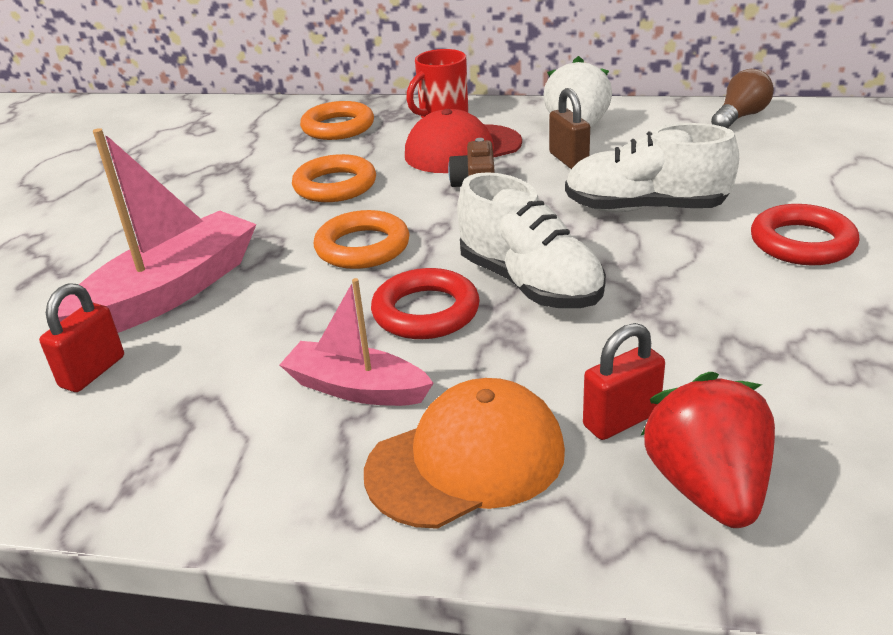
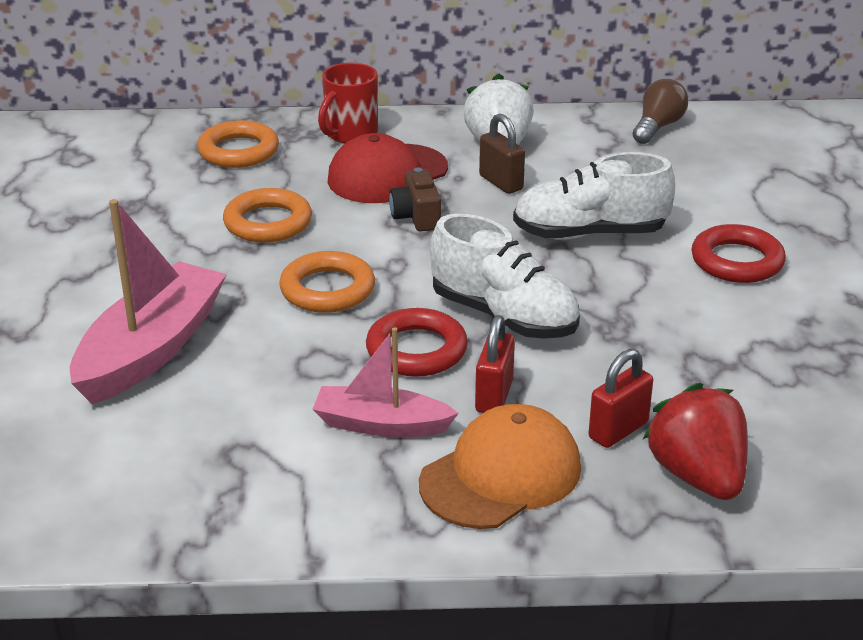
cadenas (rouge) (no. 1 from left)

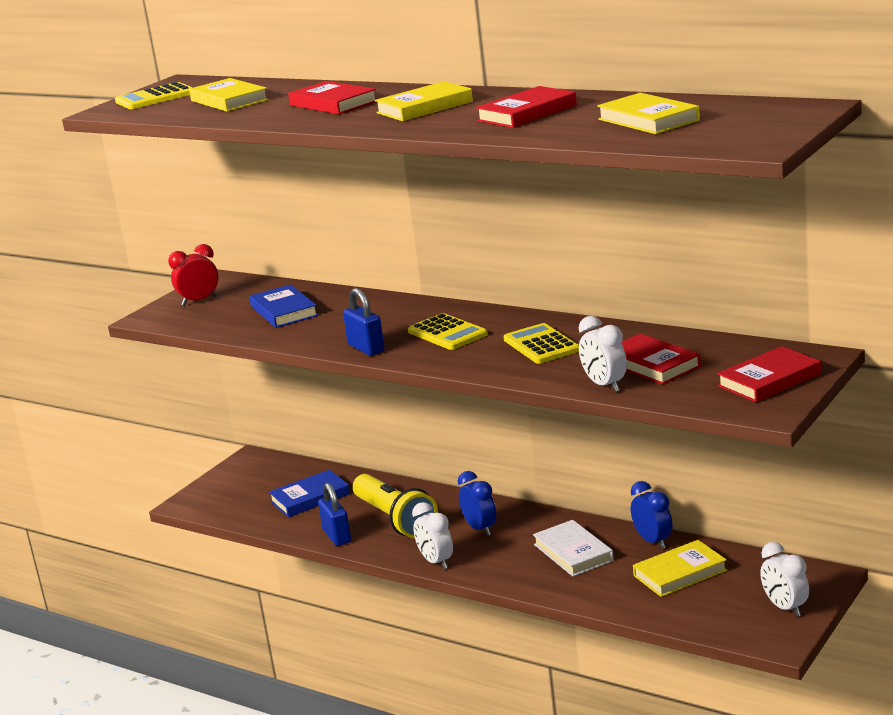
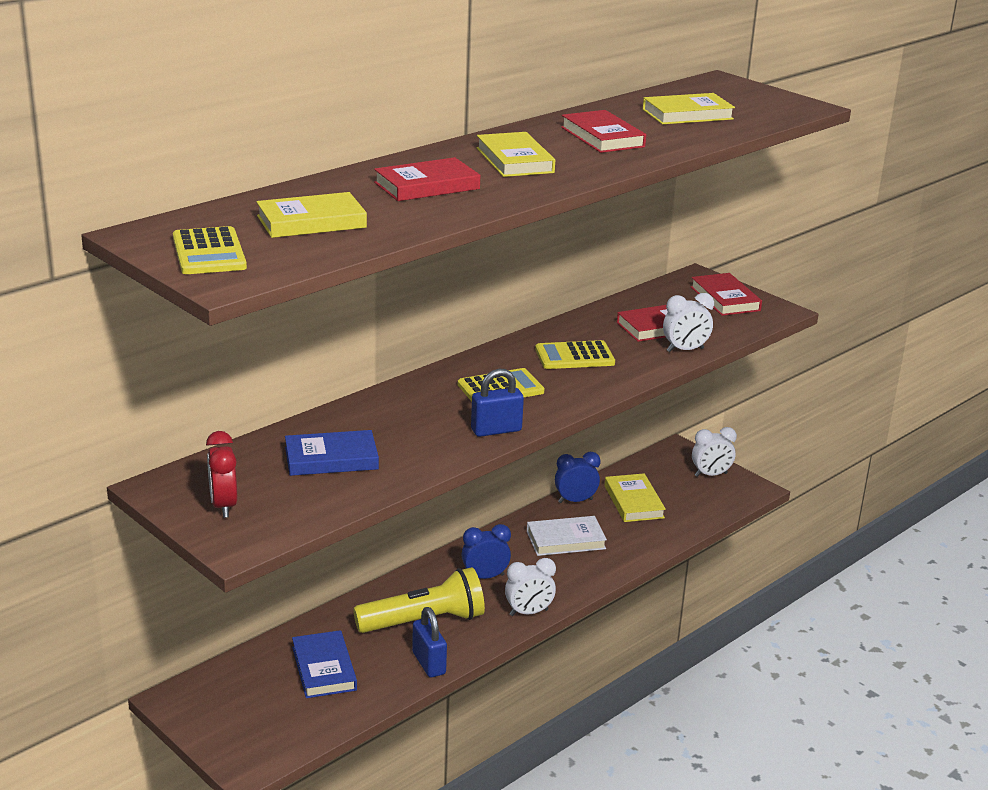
cadenas (bleu) (no. 1 from left)

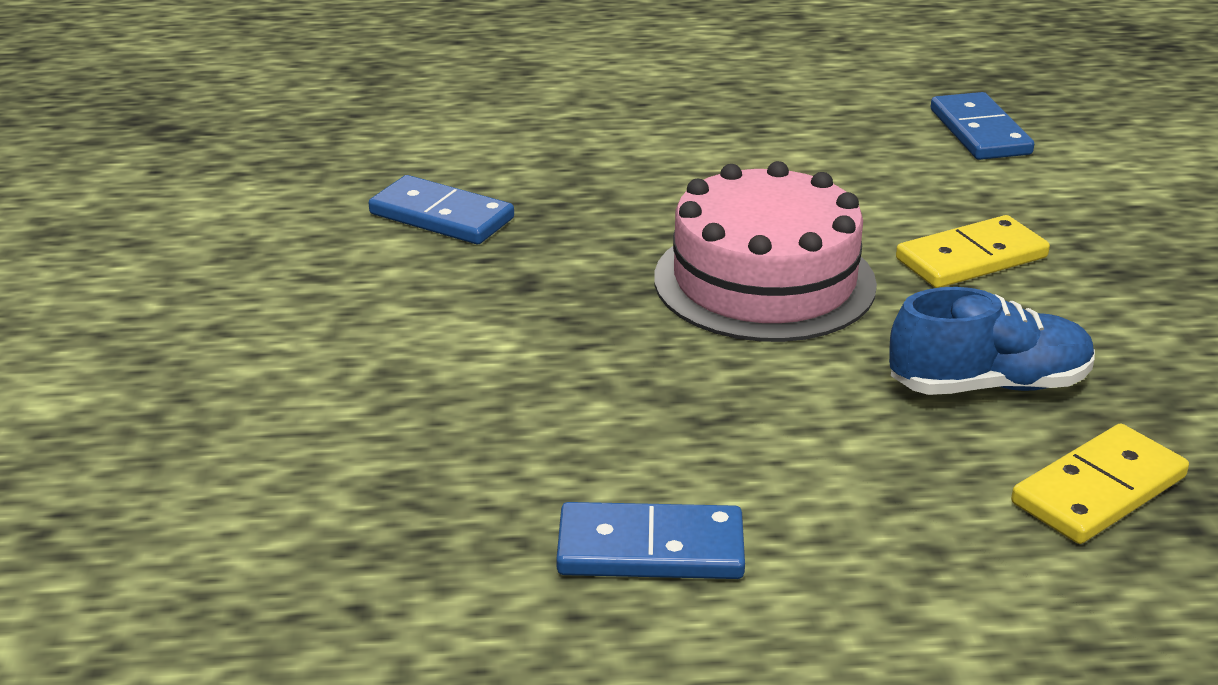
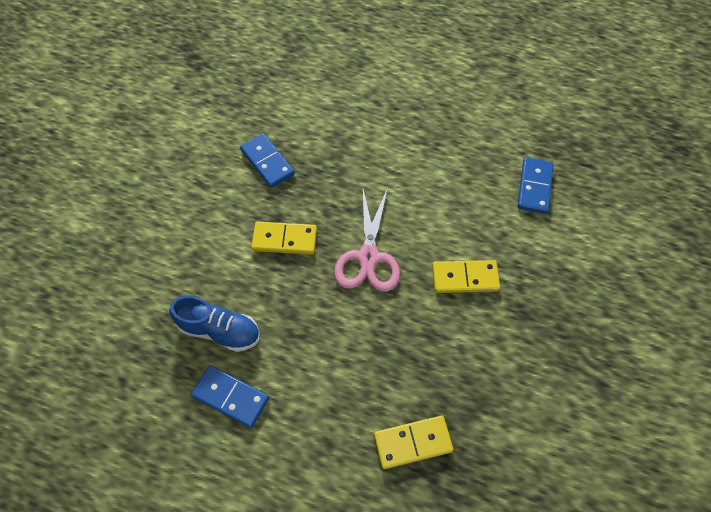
chaussure (bleu)
domino (jaune) (no. 1 from left)
ciseaux (rose)

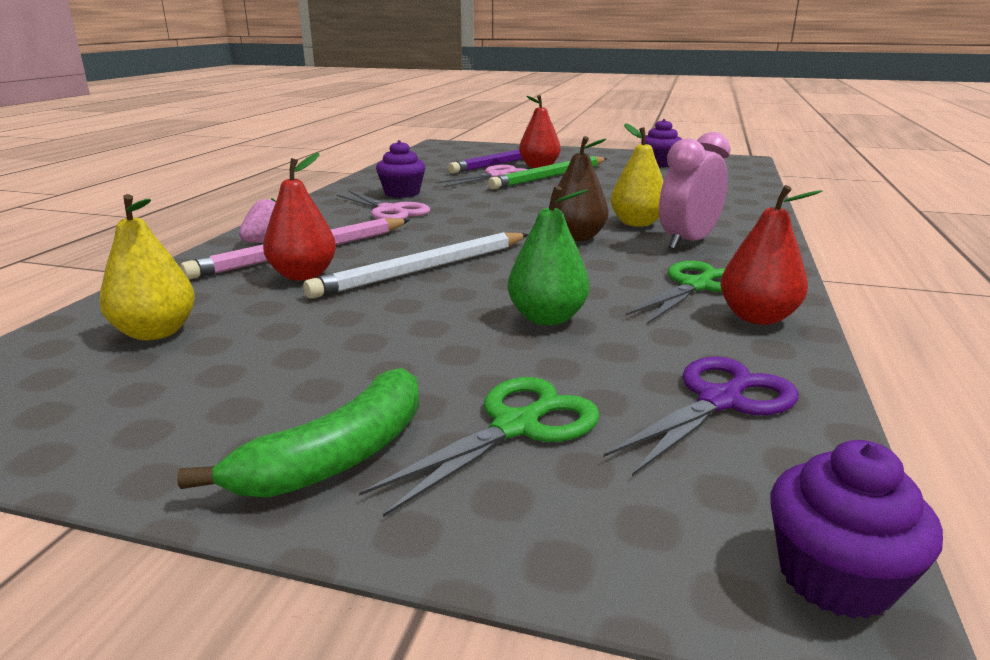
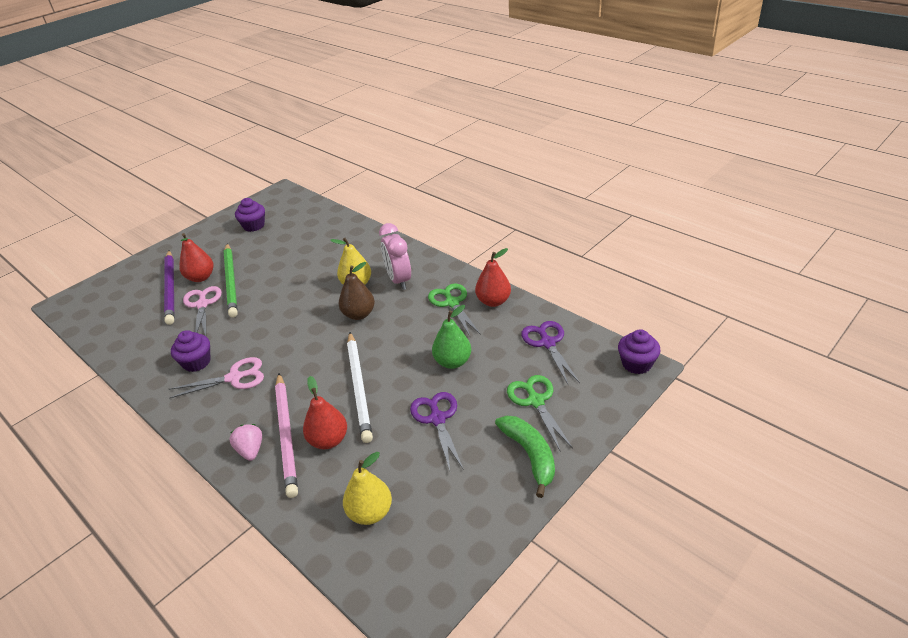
ciseaux (violet) (no. 1 from left)

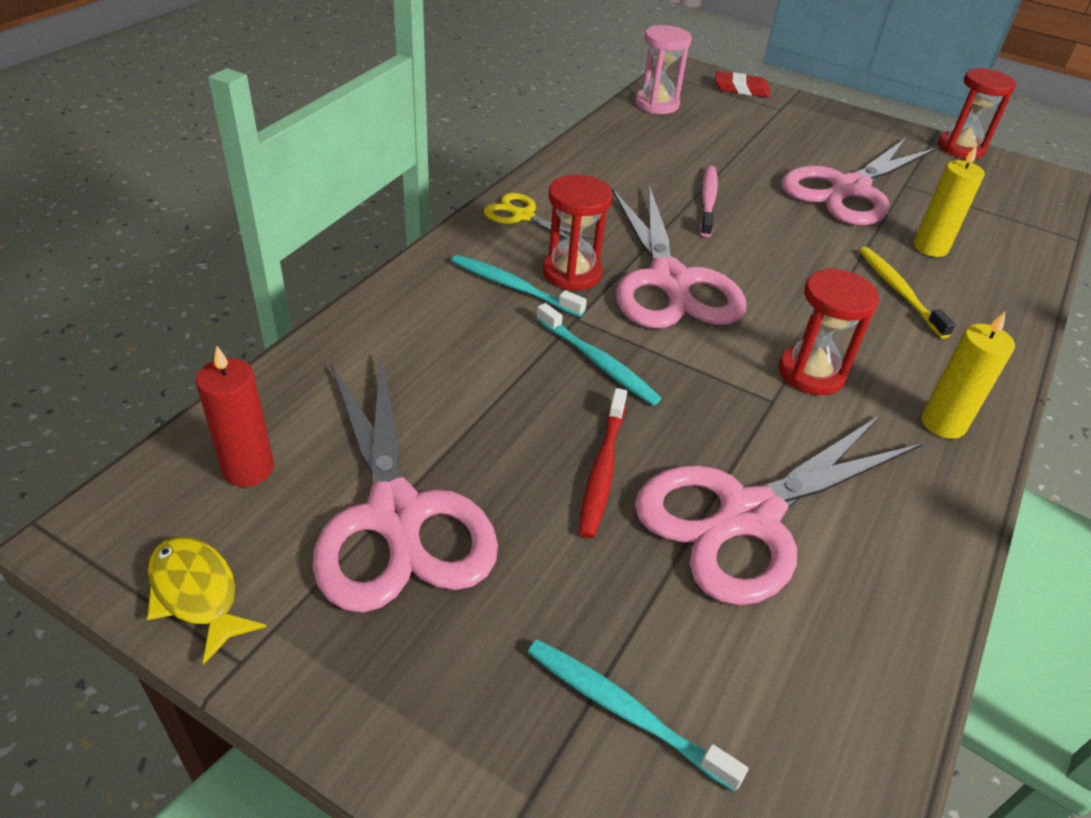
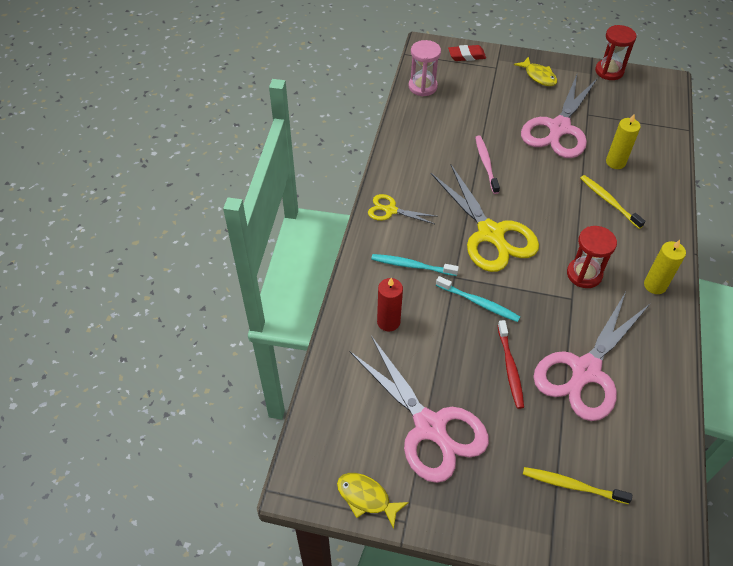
bougie (rouge)
ciseaux (jaune) (no. 2 from left)
poisson (jaune) (no. 2 from left)
brosse à dents (jaune) (no. 1 from left)
sablier (rouge) (no. 1 from left in the first image)

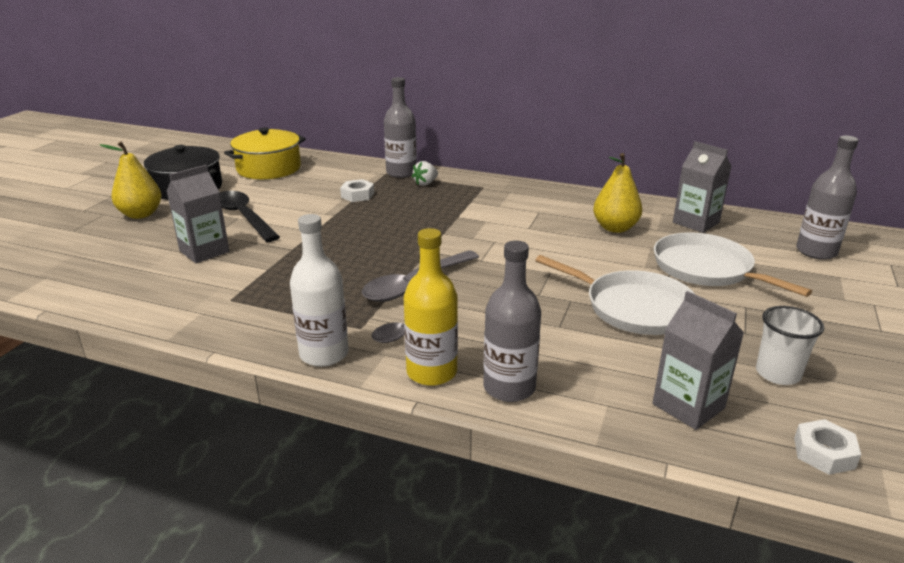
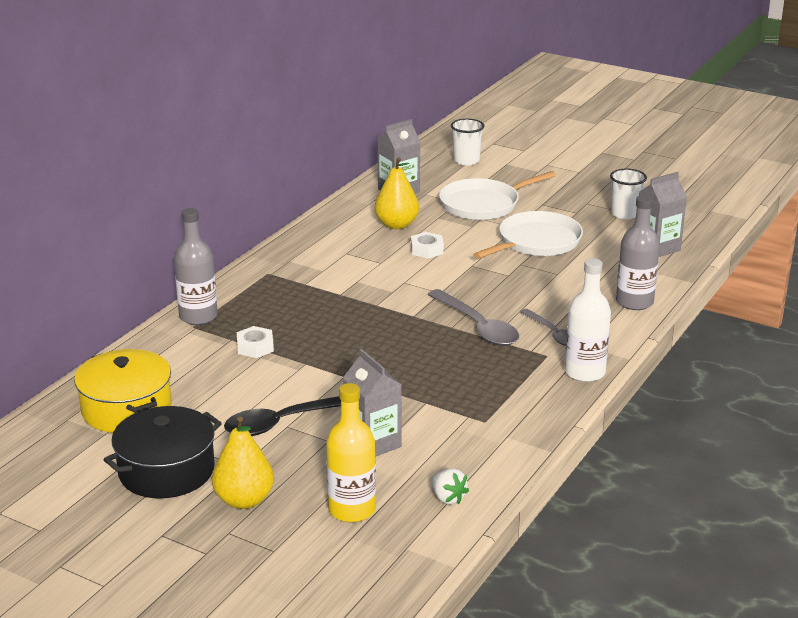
bouteille (jaune)
écrou (blanc) (no. 2 from left)
fraise (blanc)
gobelet (blanc) (no. 1 from left)

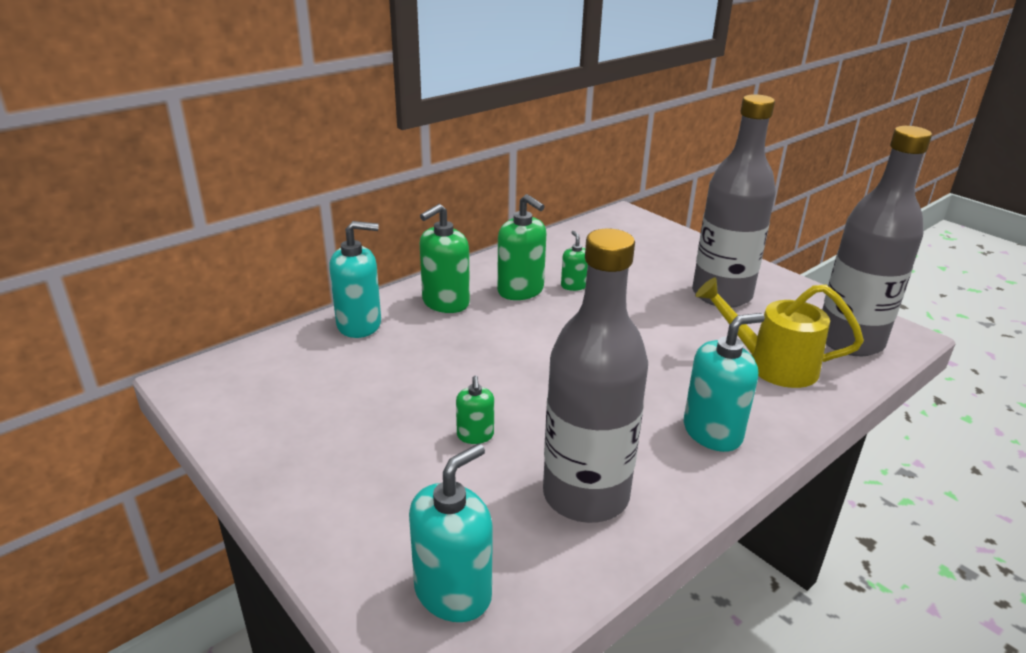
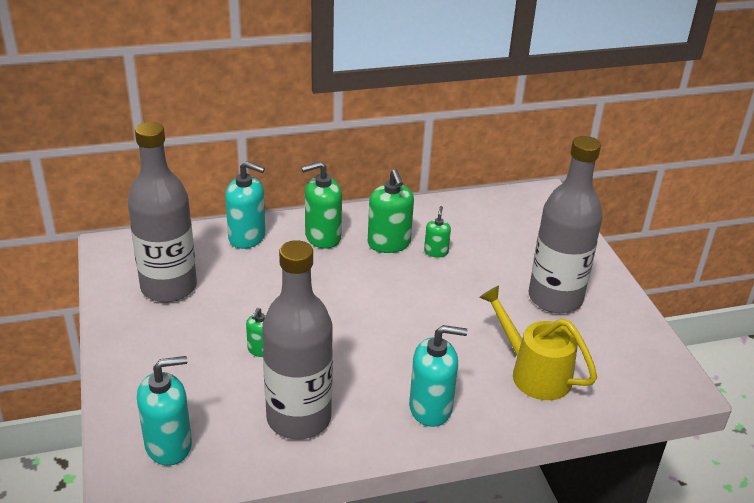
bouteille (gris) (no. 1 from left)

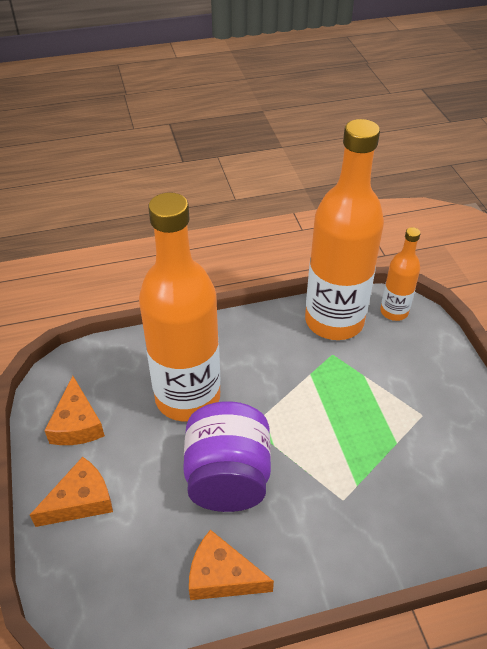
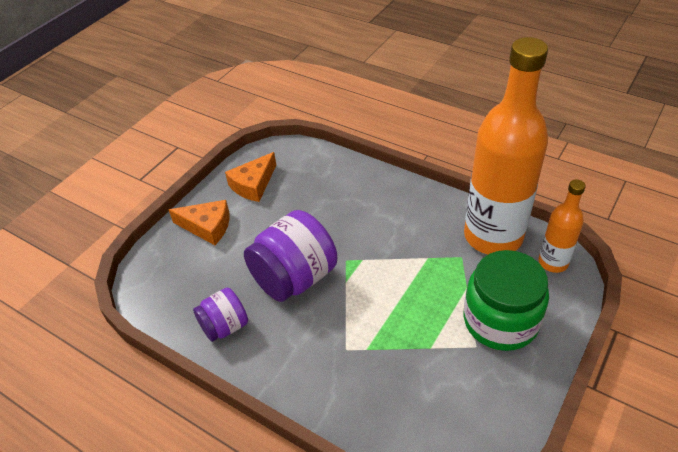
bocal (violet) (no. 1 from left)
bocal (vert)
bouteille (orange) (no. 1 from left in the first image)

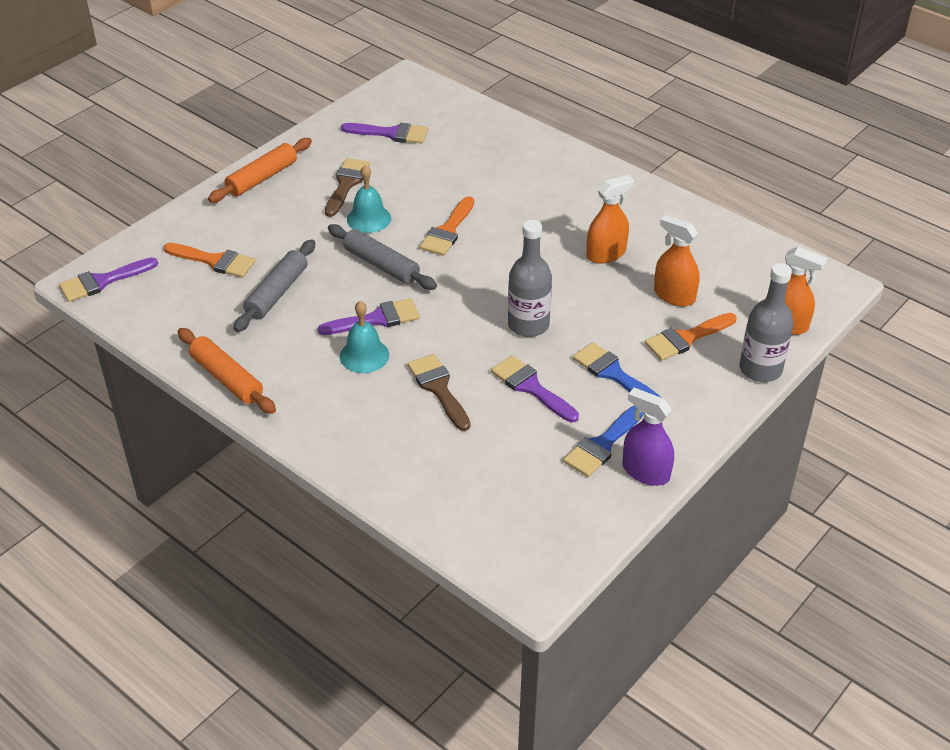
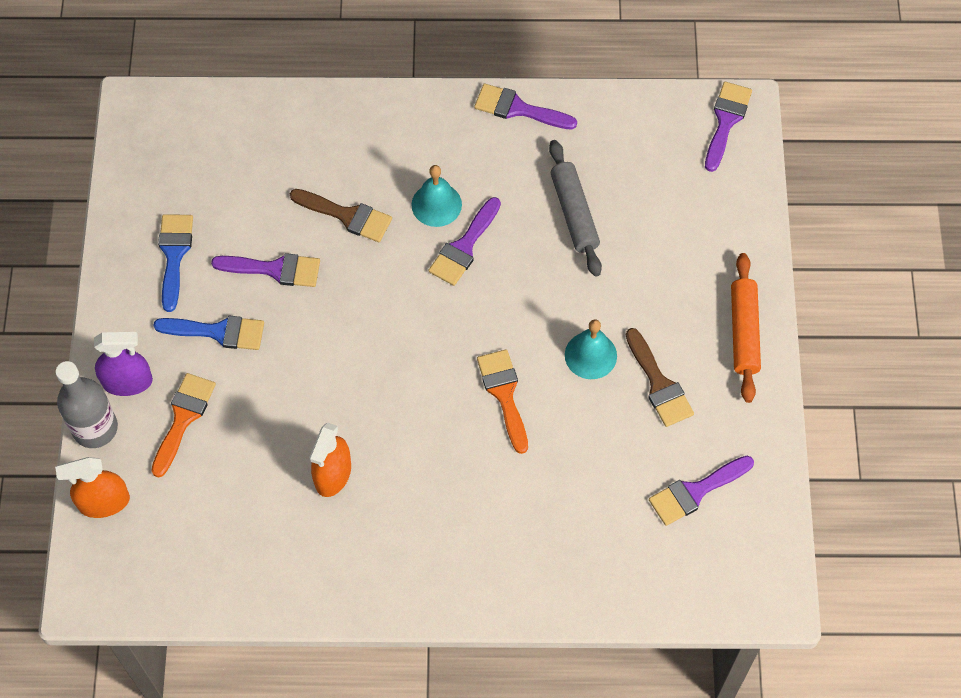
vaporisateur (violet)
pinceau (violet) (no. 3 from left)
pinceau (orange) (no. 1 from left in the first image)
rouleau à pâtisserie (gris) (no. 2 from left in the first image)
bouteille (gris) (no. 1 from left in the first image)
vaporisateur (orange) (no. 2 from left in the first image)

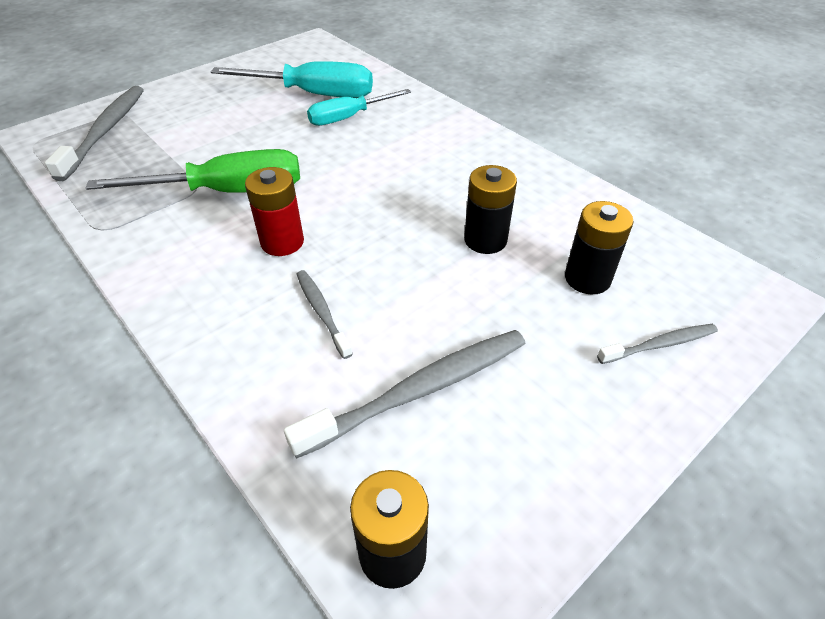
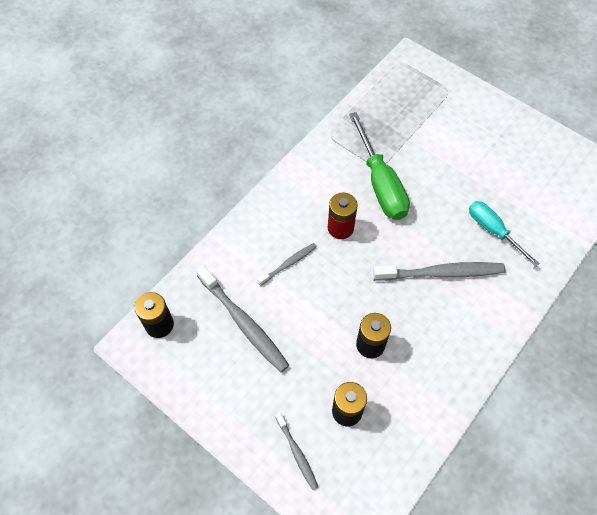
brosse à dents (gris) (no. 4 from left)
tournevis (turquoise) (no. 1 from left in the first image)

